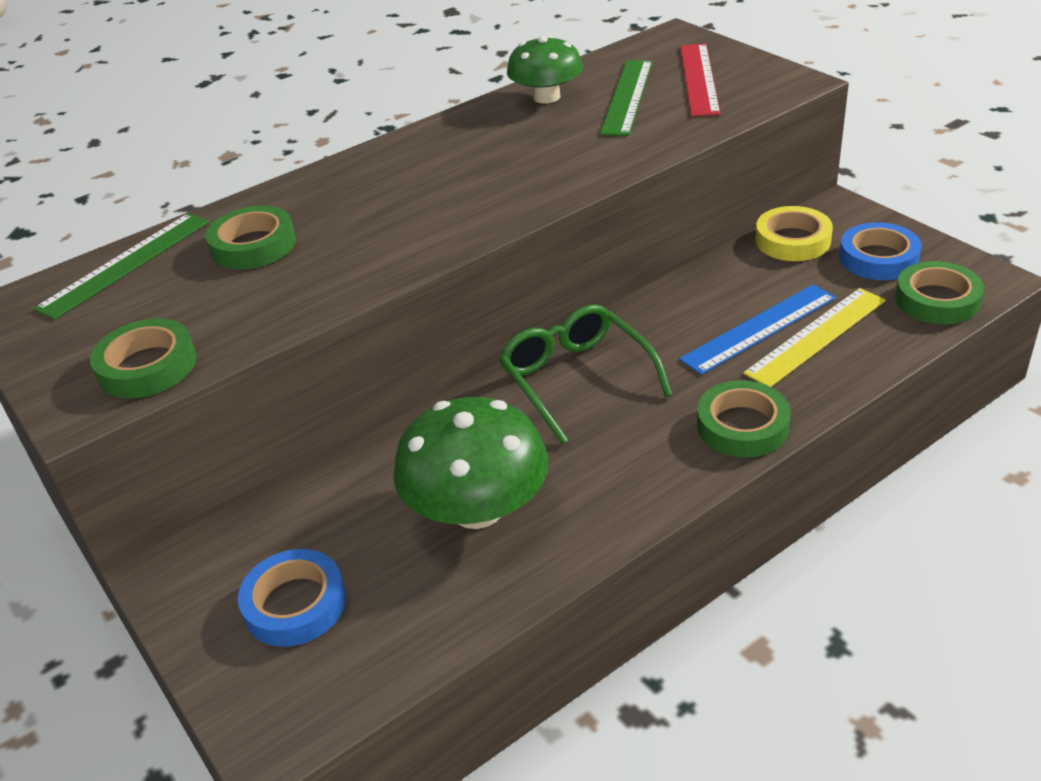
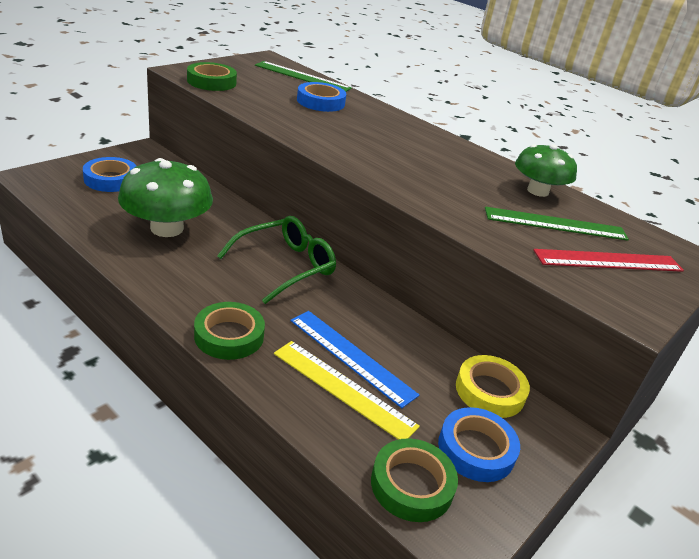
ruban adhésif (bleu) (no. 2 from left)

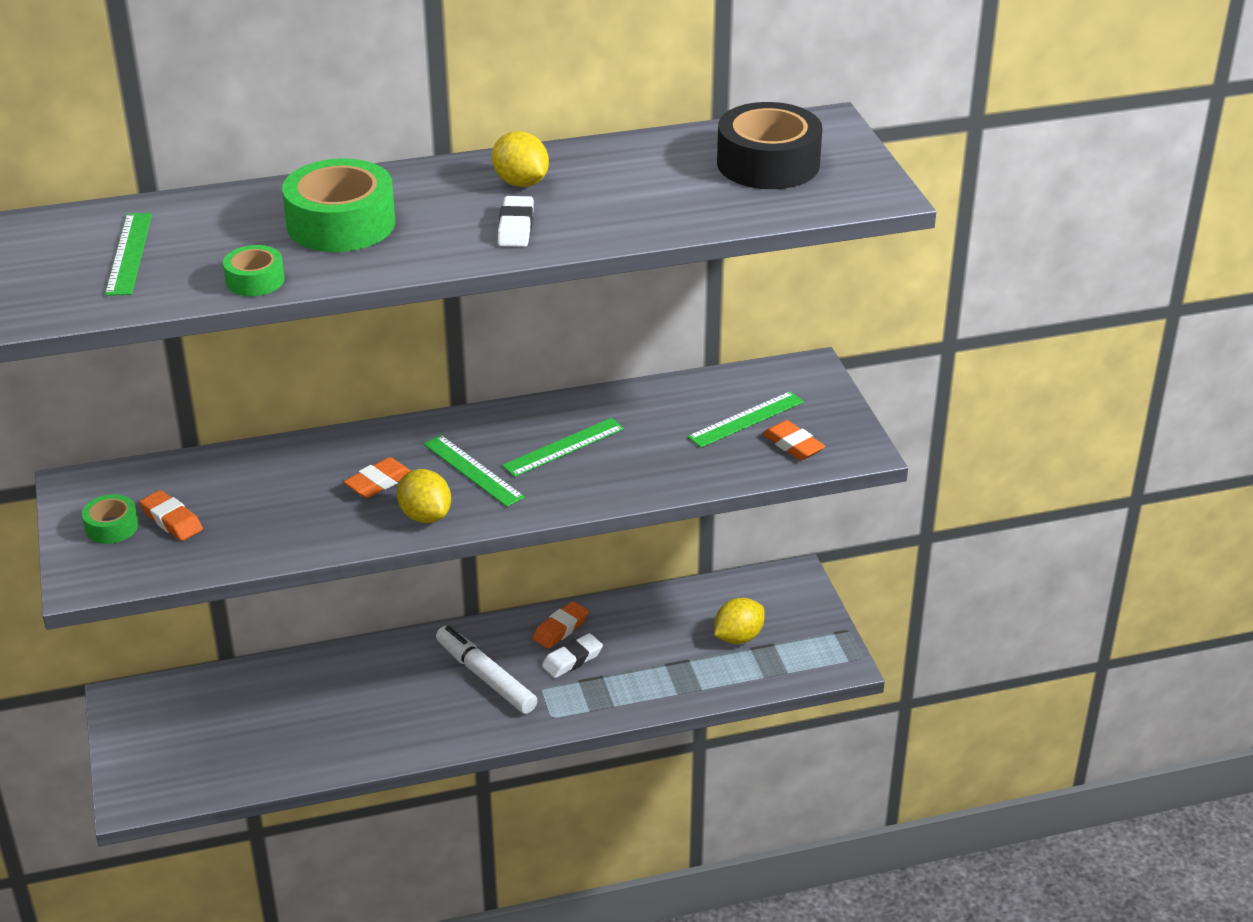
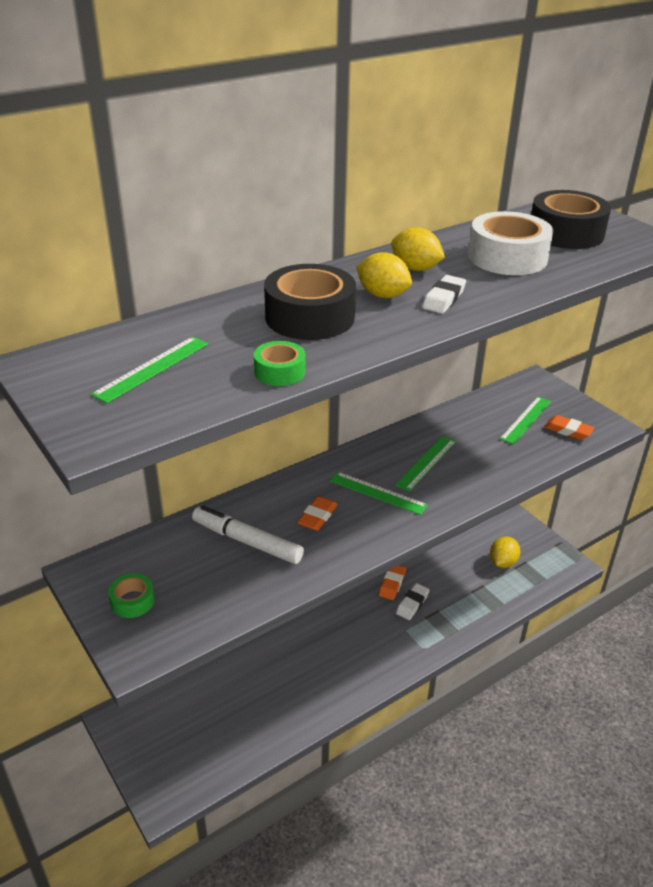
règle (vert) (no. 1 from left)
feutre (blanc)
ruban adhésif (noir) (no. 1 from left)
citron (jaune) (no. 1 from left)
gomme (blanc) (no. 2 from left)
ruban adhésif (blanc)
gomme (orange) (no. 1 from left in the first image)

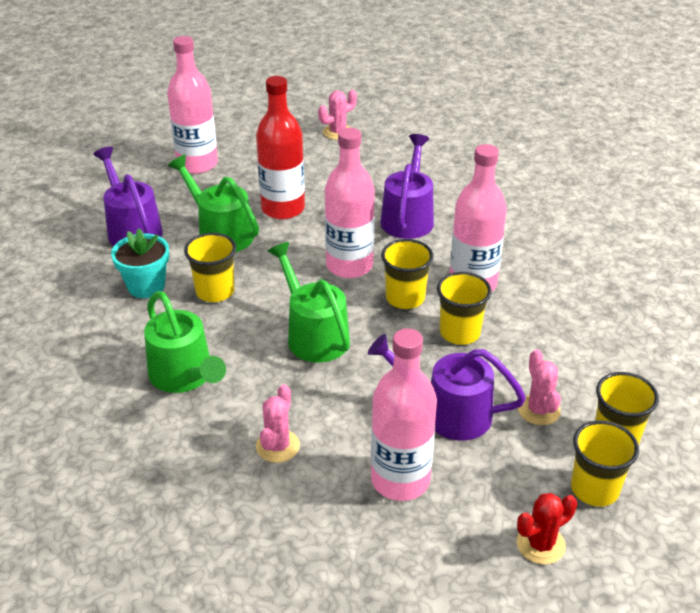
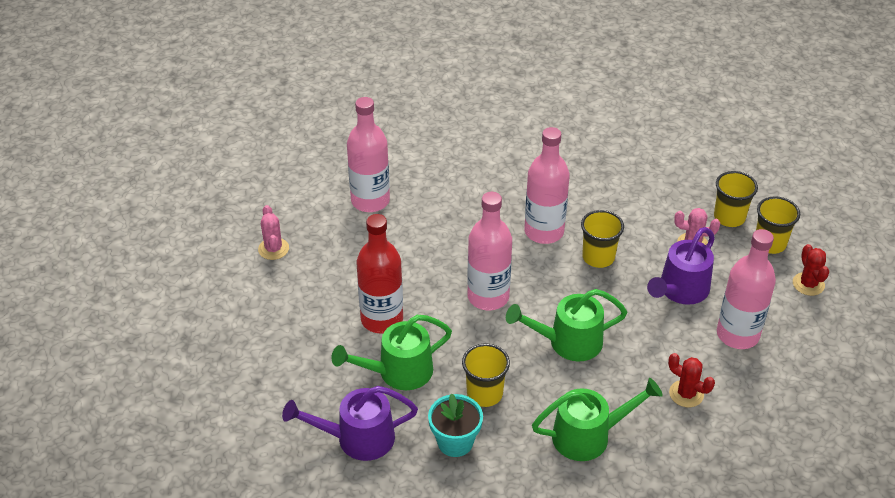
bouteille (rose) (no. 1 from left)
cactus (rouge) (no. 1 from left)
arrosoir (violet) (no. 2 from left in the first image)
gobelet (jaune) (no. 2 from left in the first image)

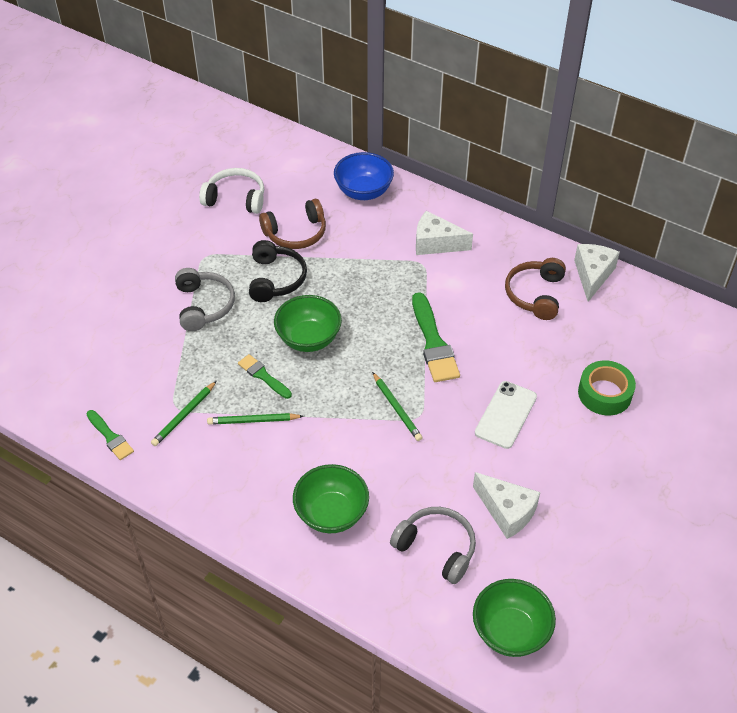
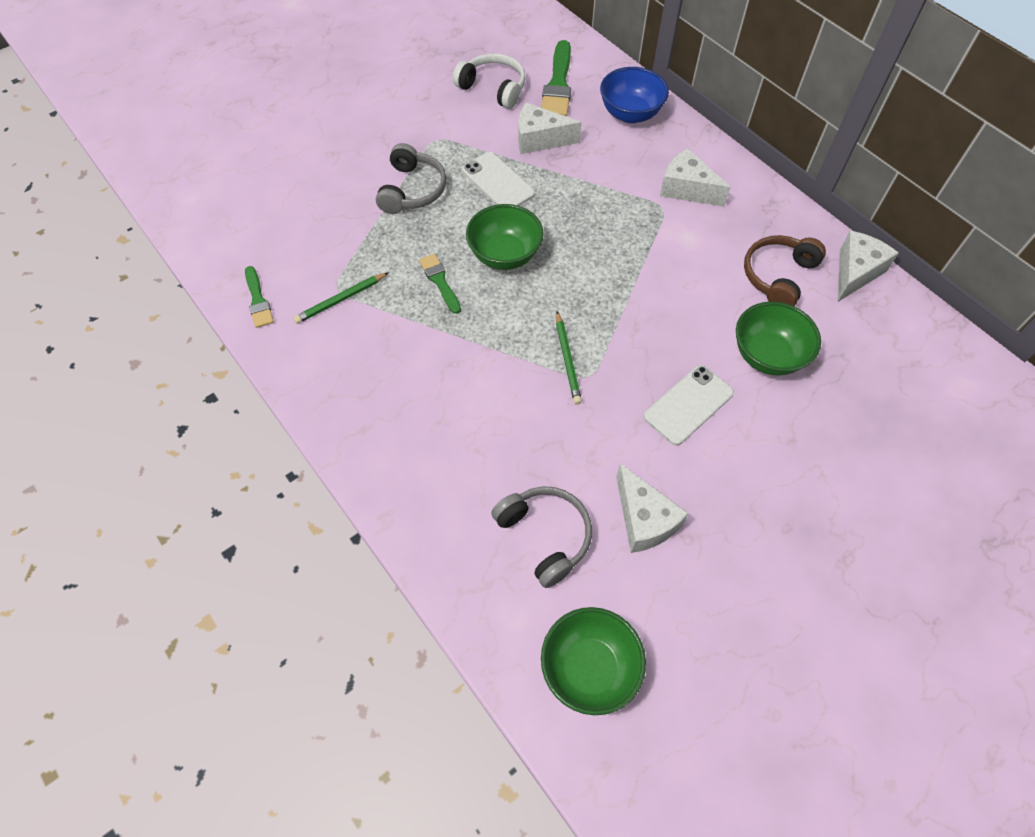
téléphone (blanc) (no. 1 from left)
fromage (blanc) (no. 1 from left)
pinceau (vert) (no. 3 from left)
bol (vert) (no. 3 from left)
crayon (vert) (no. 2 from left in the first image)
ruban adhésif (vert)

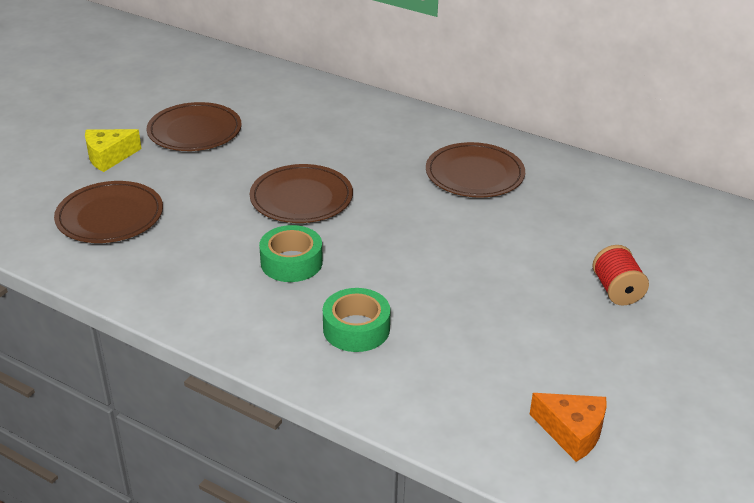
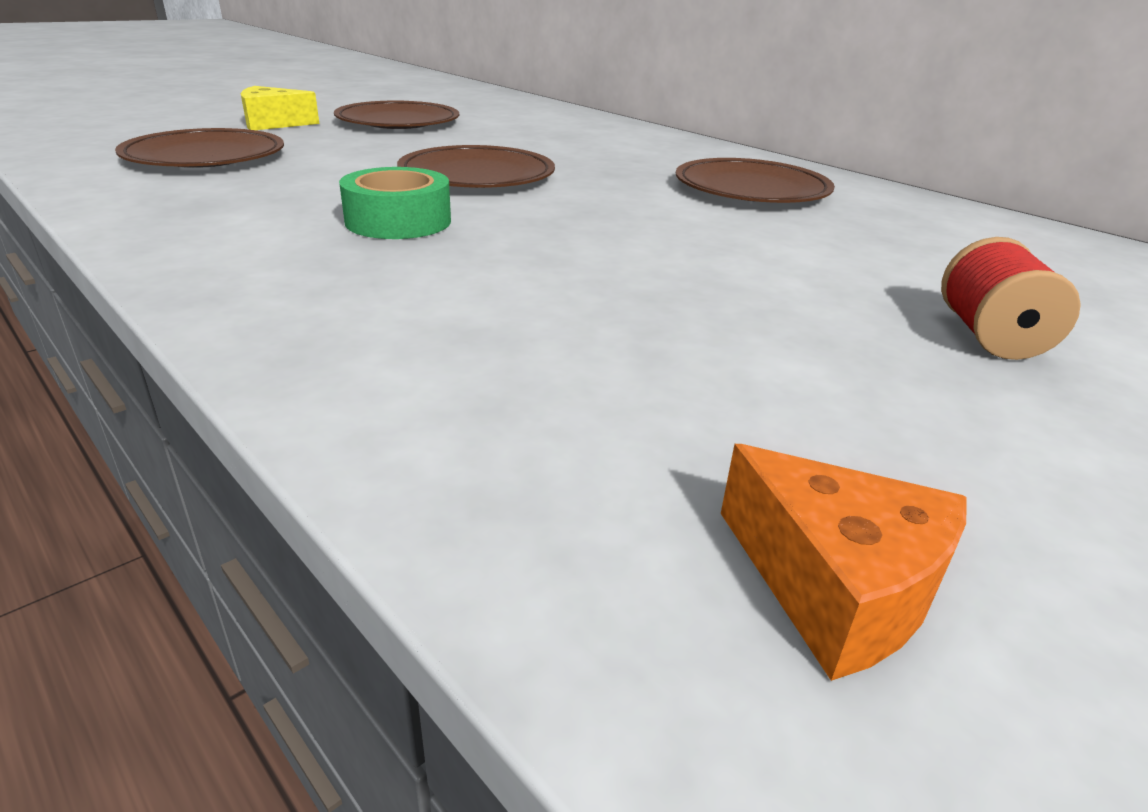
ruban adhésif (vert) (no. 2 from left in the first image)

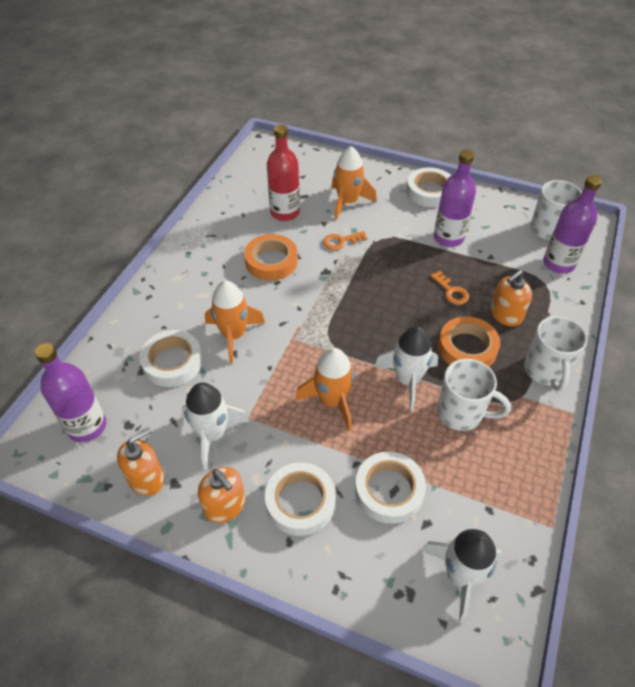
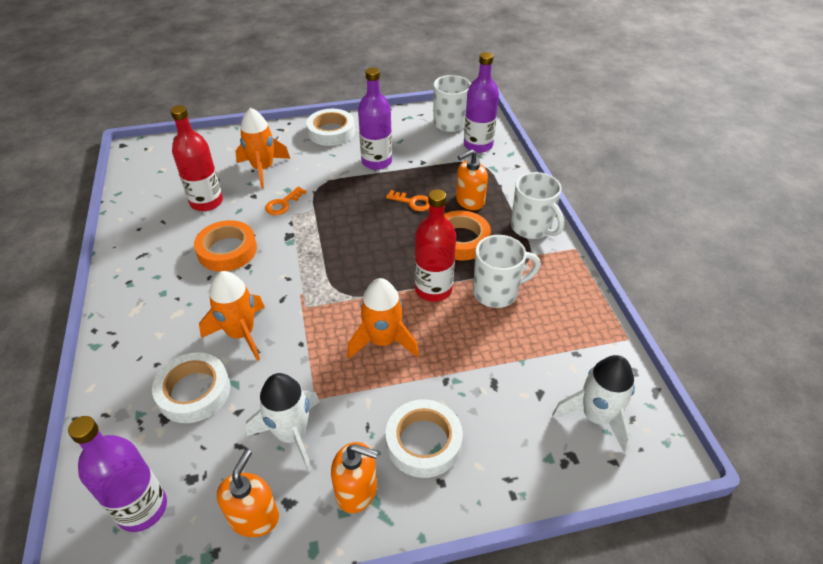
bouteille (rouge) (no. 2 from left)
distributeur de savon (orange) (no. 3 from left)
ruban adhésif (blanc) (no. 3 from left in the first image)

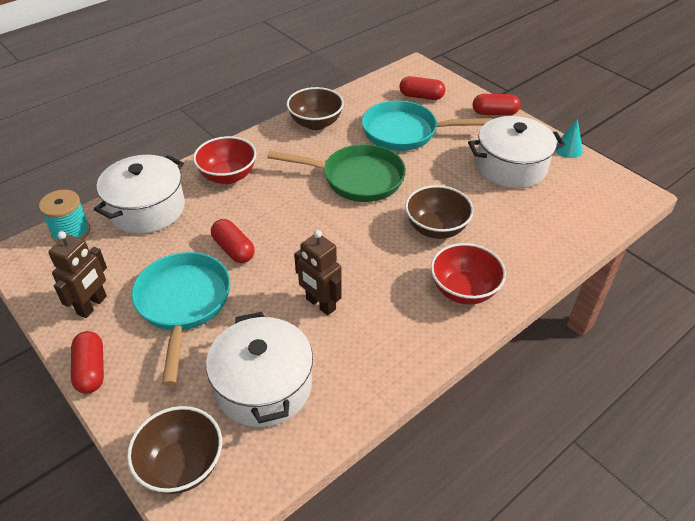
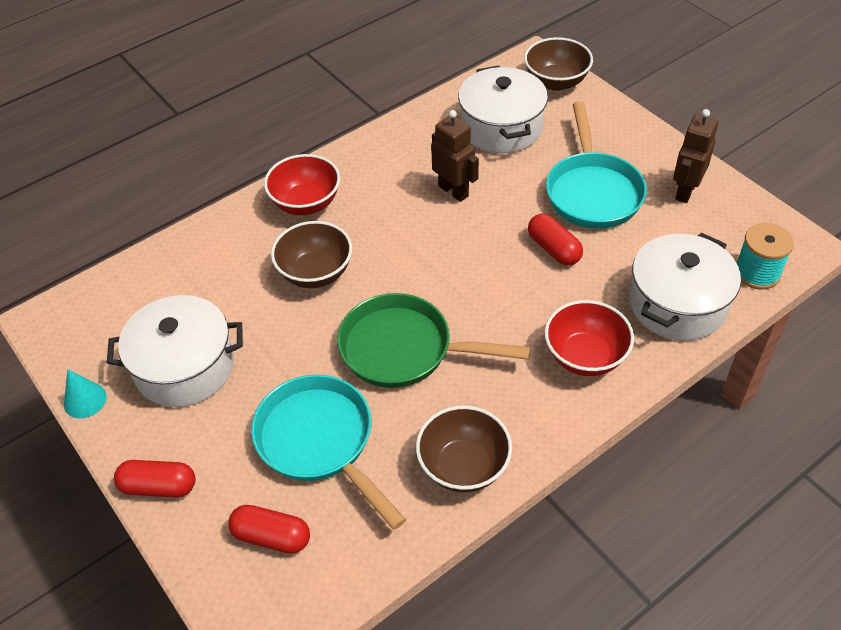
poêle (turquoise) (no. 1 from left)
gélule (rouge) (no. 1 from left in the first image)

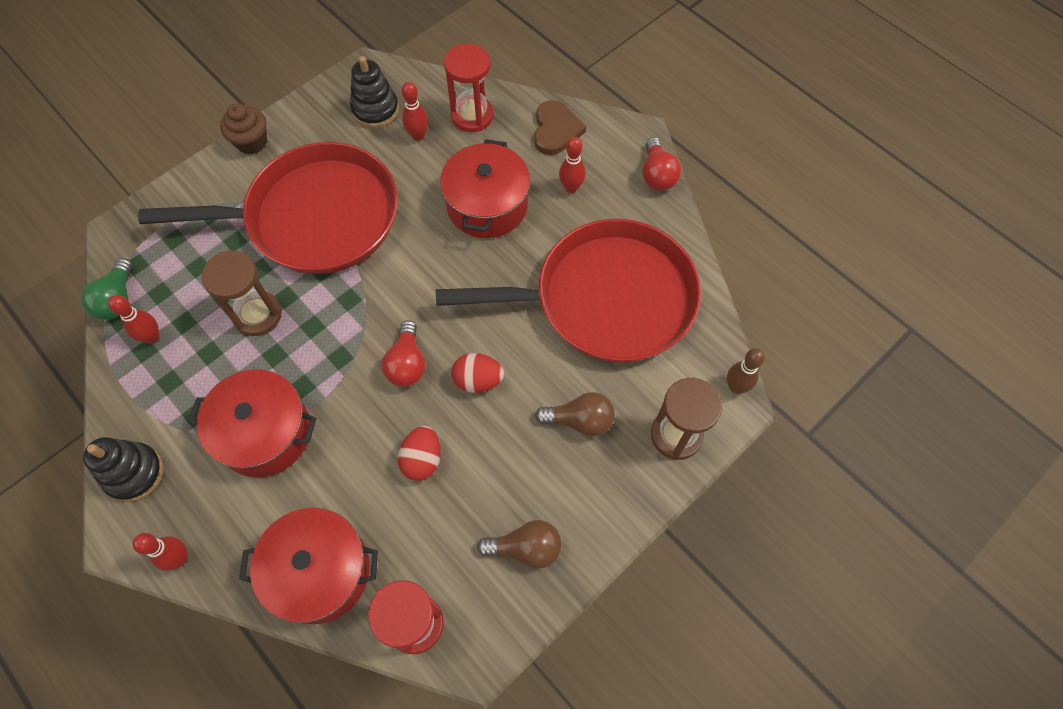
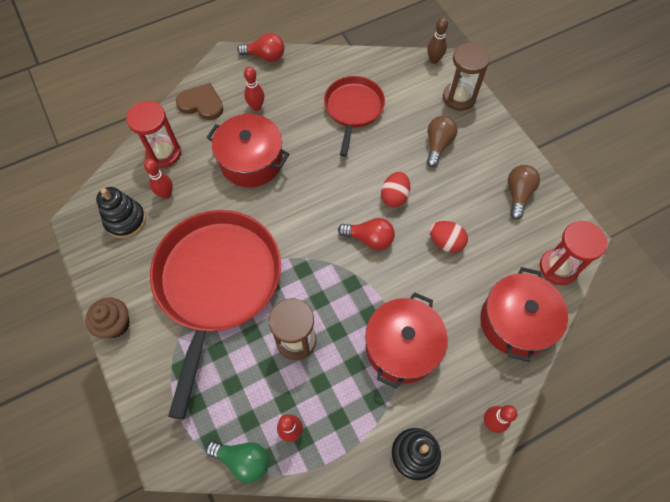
poêle (rouge) (no. 2 from left)

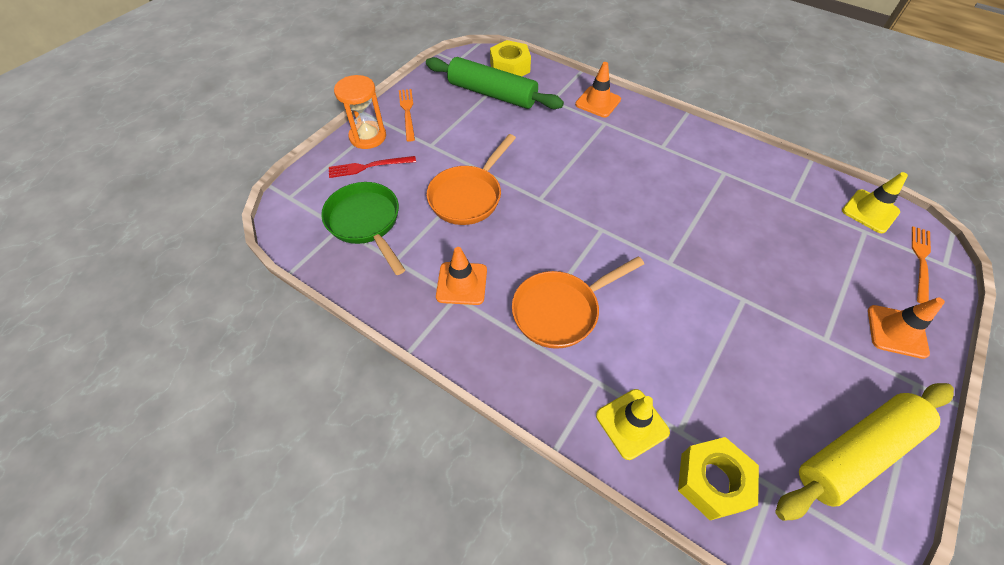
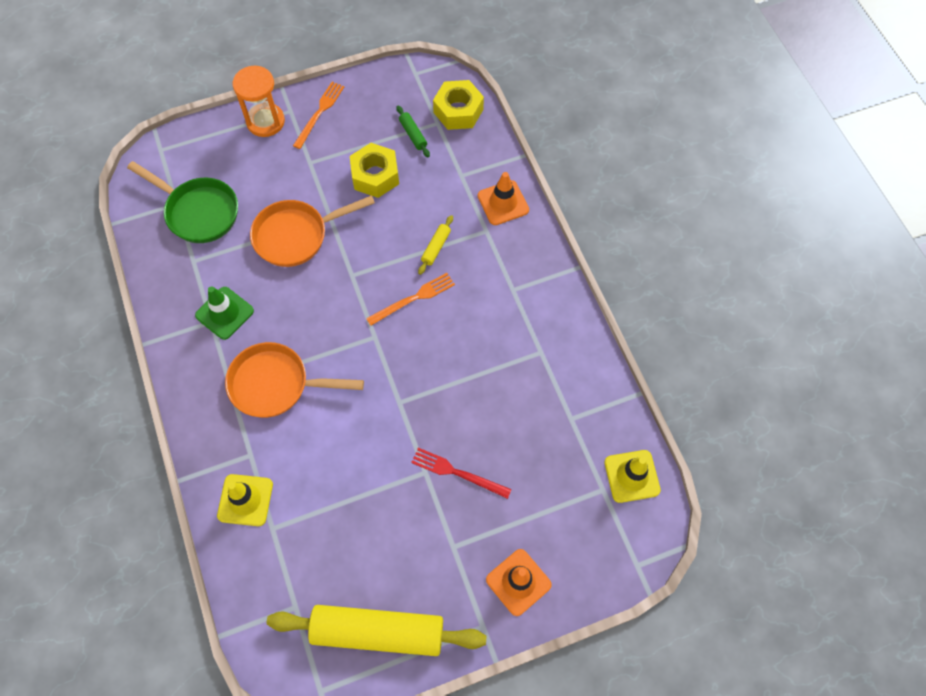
poêle (vert)
cône de chantier (vert)
écrou (jaune) (no. 1 from left)
fourchette (orange) (no. 2 from left)
rouleau à pâtisserie (vert)
fourchette (rouge)
rouleau à pâtisserie (jaune) (no. 2 from left)

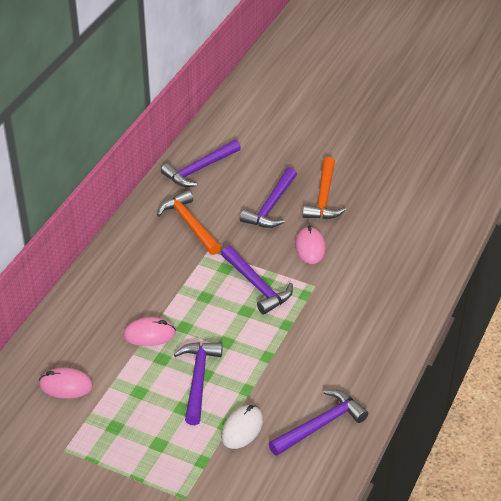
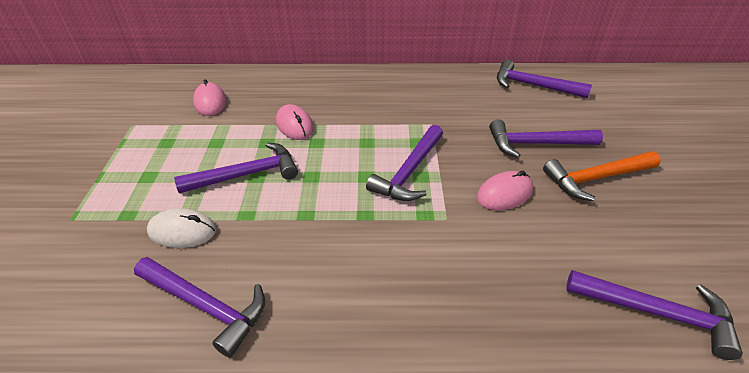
marteau (violet) (no. 6 from left)
marteau (orange) (no. 1 from left in the first image)

